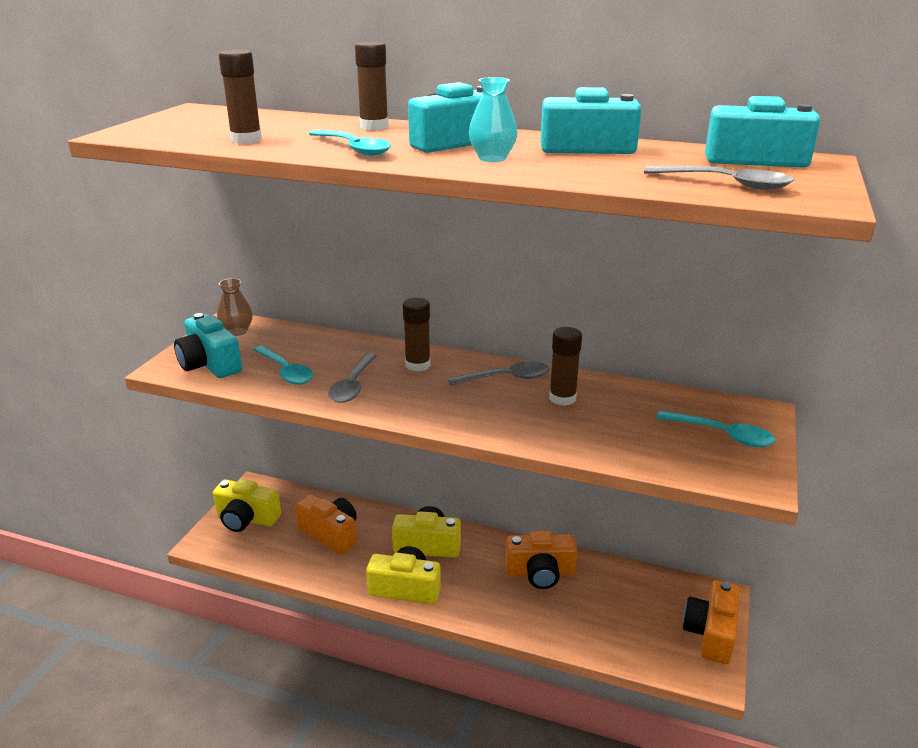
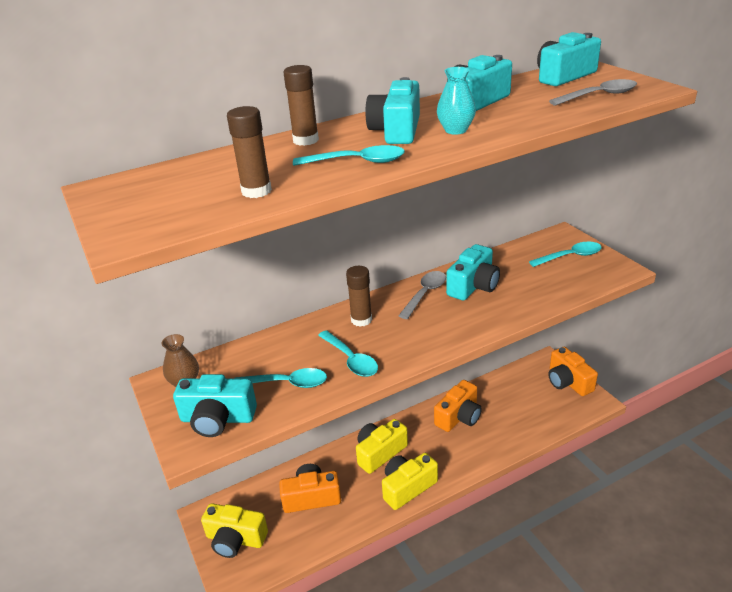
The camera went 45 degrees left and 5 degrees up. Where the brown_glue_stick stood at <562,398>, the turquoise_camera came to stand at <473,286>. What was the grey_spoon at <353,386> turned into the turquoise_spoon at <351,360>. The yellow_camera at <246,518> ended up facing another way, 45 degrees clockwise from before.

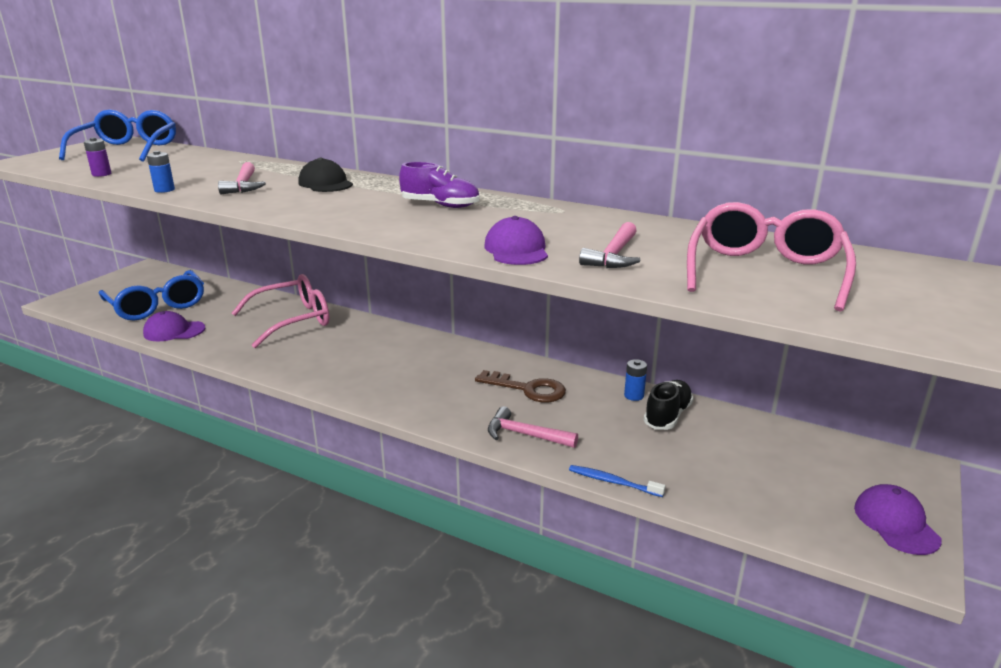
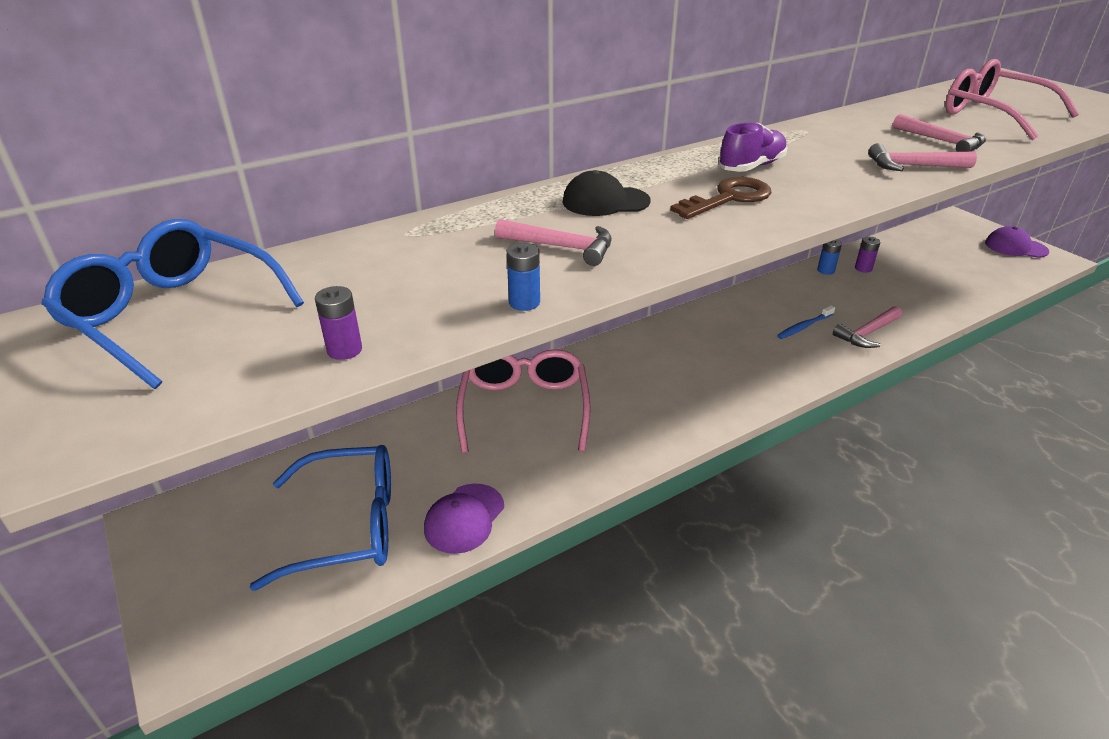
The camera went 60 degrees left and 10 degrees up. Where the purple_cap stood at <516,249>, the pink_hammer came to stand at <913,166>. The brown_key ended up elsewhere, having gone from <528,389> to <728,198>. Where the black_shoe stood at <667,416>, the purple_battery came to stand at <863,268>. The blue_toothbrush ended up elsewhere, having gone from <613,482> to <804,326>.

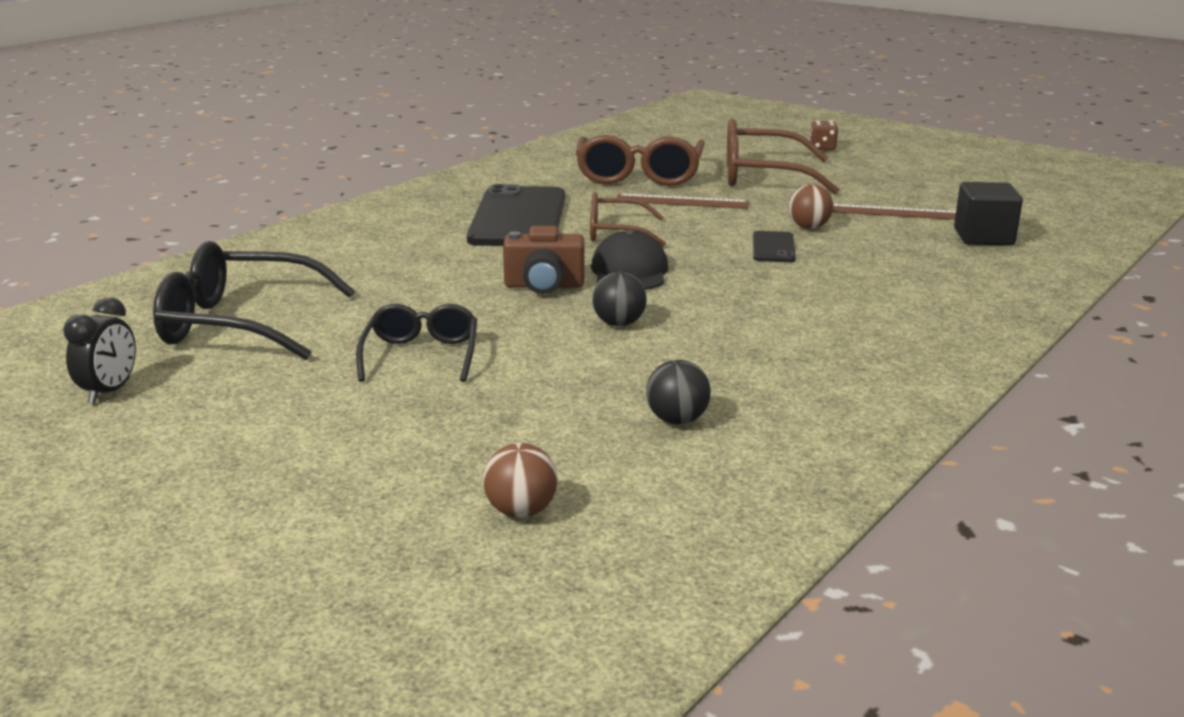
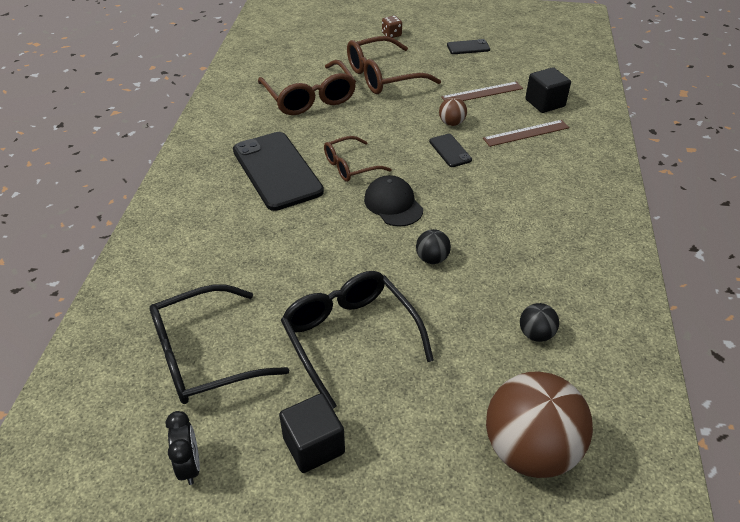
The camera went 30 degrees left and 20 degrees up. The brown_ruler ended up elsewhere, having gone from <682,201> to <526,133>. The second view lost the brown_camera at <544,286>. The size of the black_glasses at <421,356> changed by a factor of 1.65. The size of the brown_ball at <521,511> changed by a factor of 2.27. The second view gained the black_phone at <468,47>. The second view gained the black_cube at <313,445>.

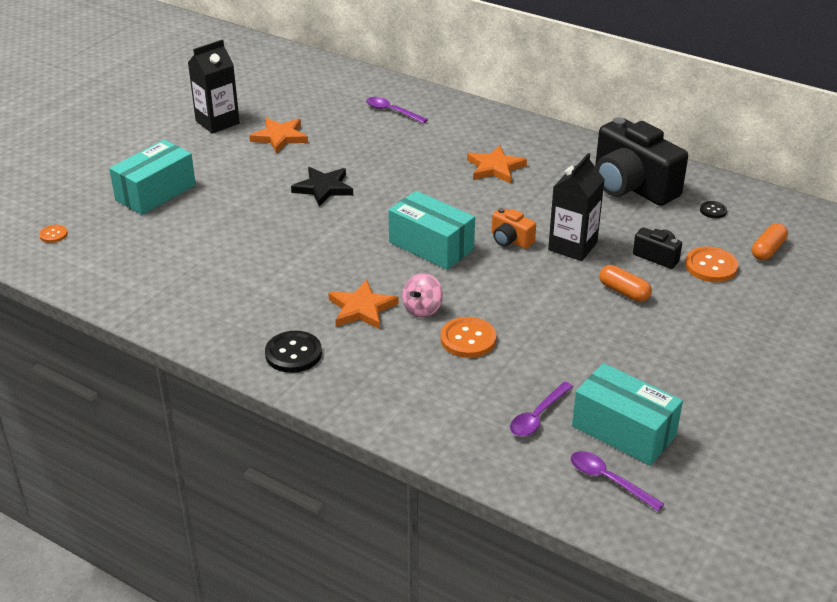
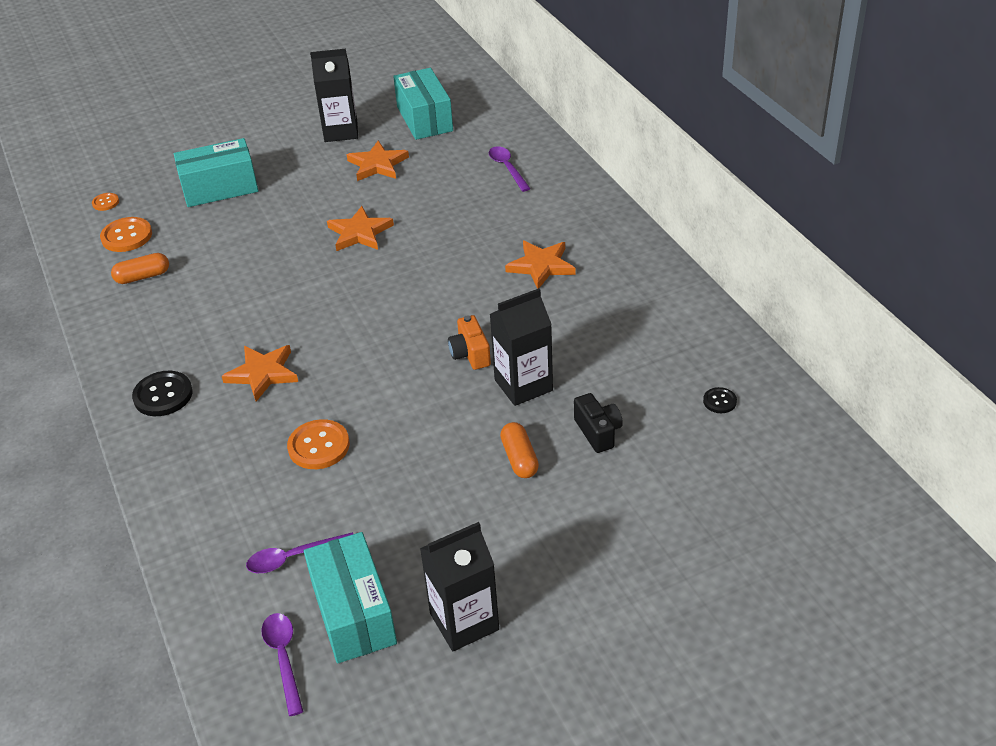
The camera went 35 degrees right and 5 degrees up. The second view lost the black_camera at <631,186>. What was the black_star at <323,188> turned into the orange_star at <360,233>. The turquoise_box ended up elsewhere, having gone from <431,246> to <424,119>. The orange_capsule ended up elsewhere, having gone from <767,250> to <143,276>. The orange_button ended up elsewhere, having gone from <711,266> to <127,236>. The second view lost the pink_spinning_top at <422,309>. The second view gained the black_carton at <464,621>.

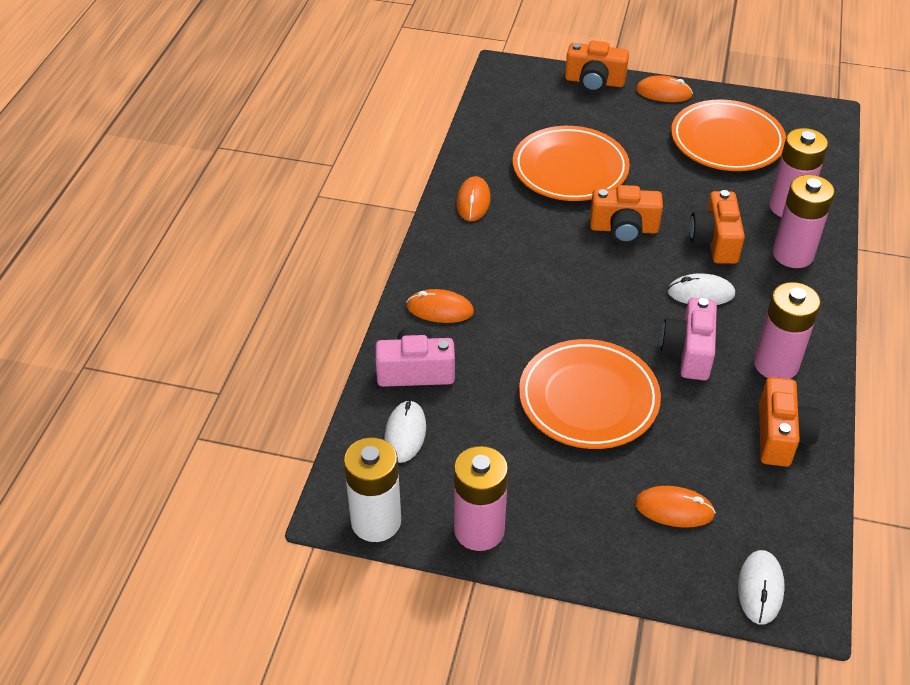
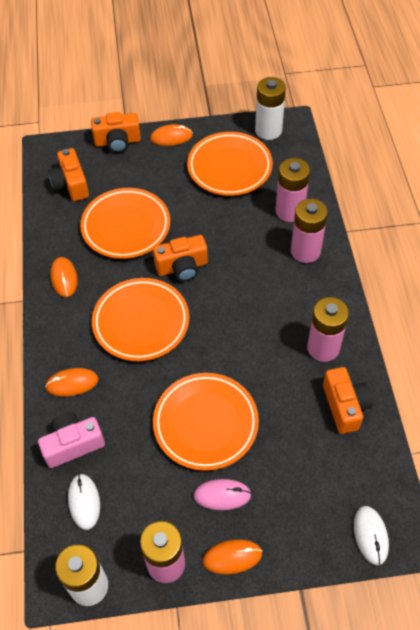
The camera went 20 degrees left and 10 degrees up. The orange_camera ended up elsewhere, having gone from <715,241> to <71,184>. The second view lost the white_mouse at <700,293>. The second view lost the pink_camera at <688,352>. The orange_mouse ended up elsewhere, having gone from <674,509> to <232,557>. The second view gained the white_battery at <268,130>. The second view gained the orange_plate at <141,322>. The second view gained the pink_mouse at <222,495>.

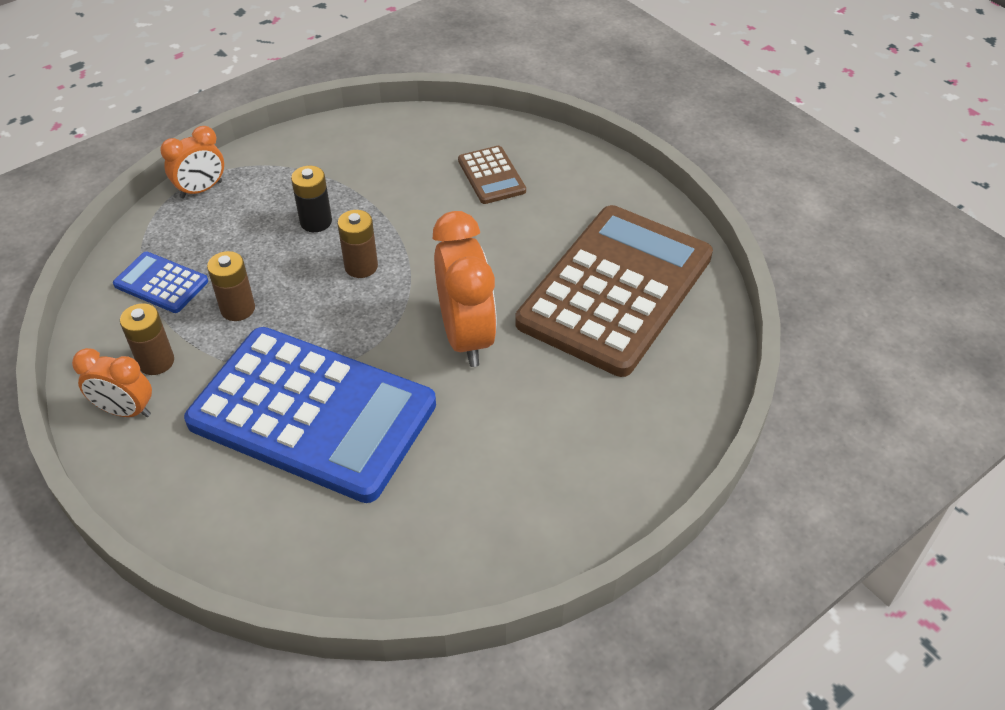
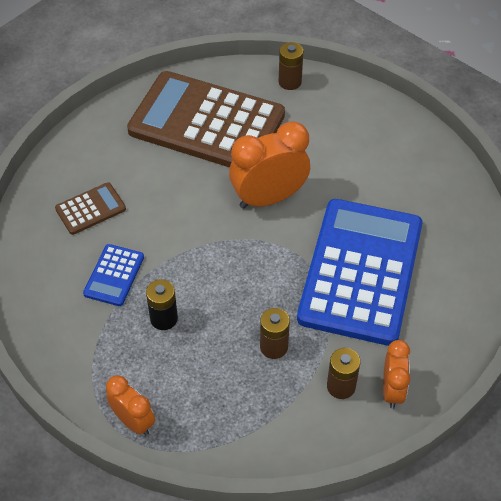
The camera went 100 degrees left and 5 degrees up. The brown_battery ended up elsewhere, having gone from <361,266> to <290,82>. The blue_calculator ended up elsewhere, having gone from <161,283> to <114,275>.

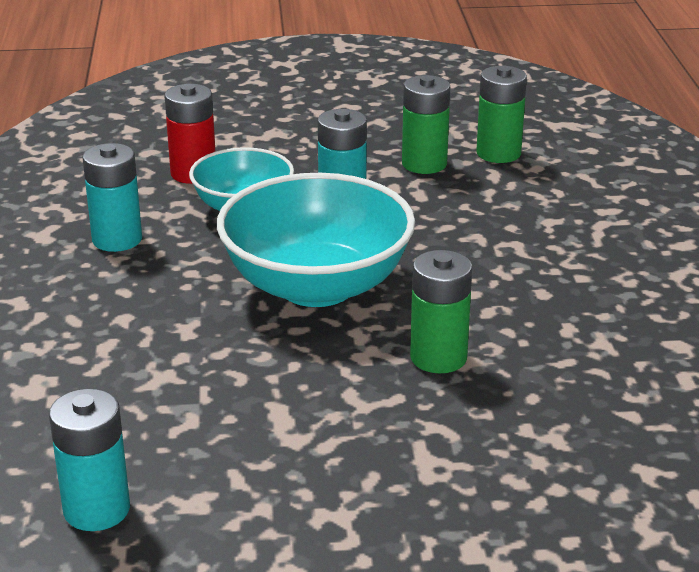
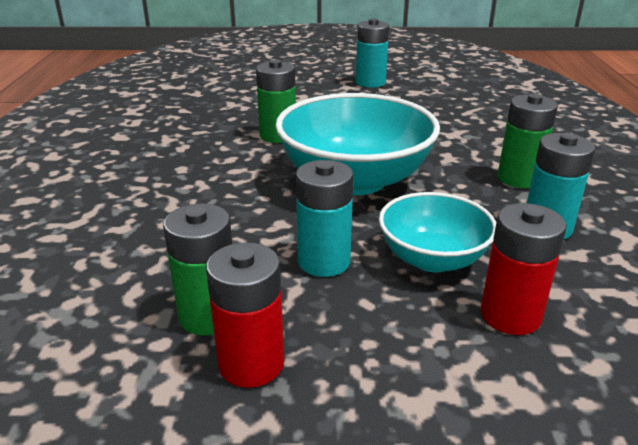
The camera went 175 degrees left and 0 degrees up. The green_battery ended up elsewhere, having gone from <498,153> to <518,178>. The turquoise_battery ended up elsewhere, having gone from <97,509> to <370,83>. The second view gained the red_battery at <251,363>.

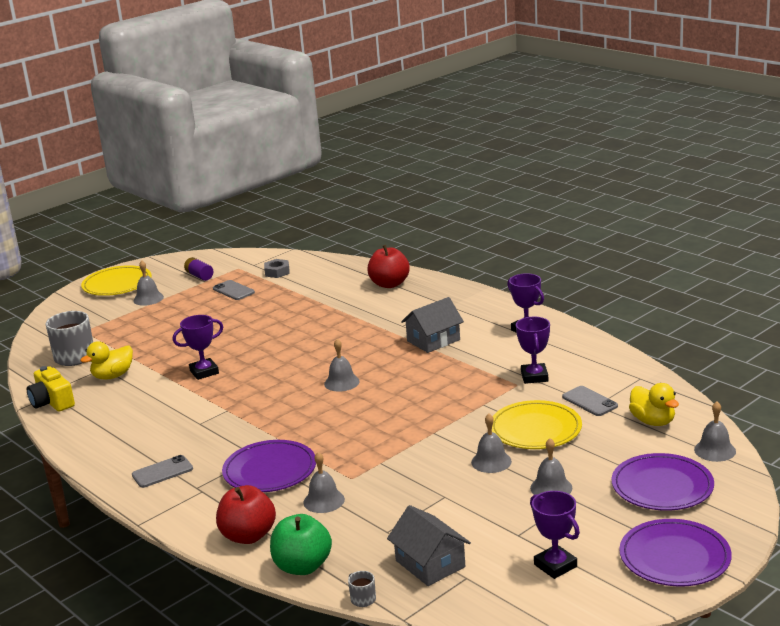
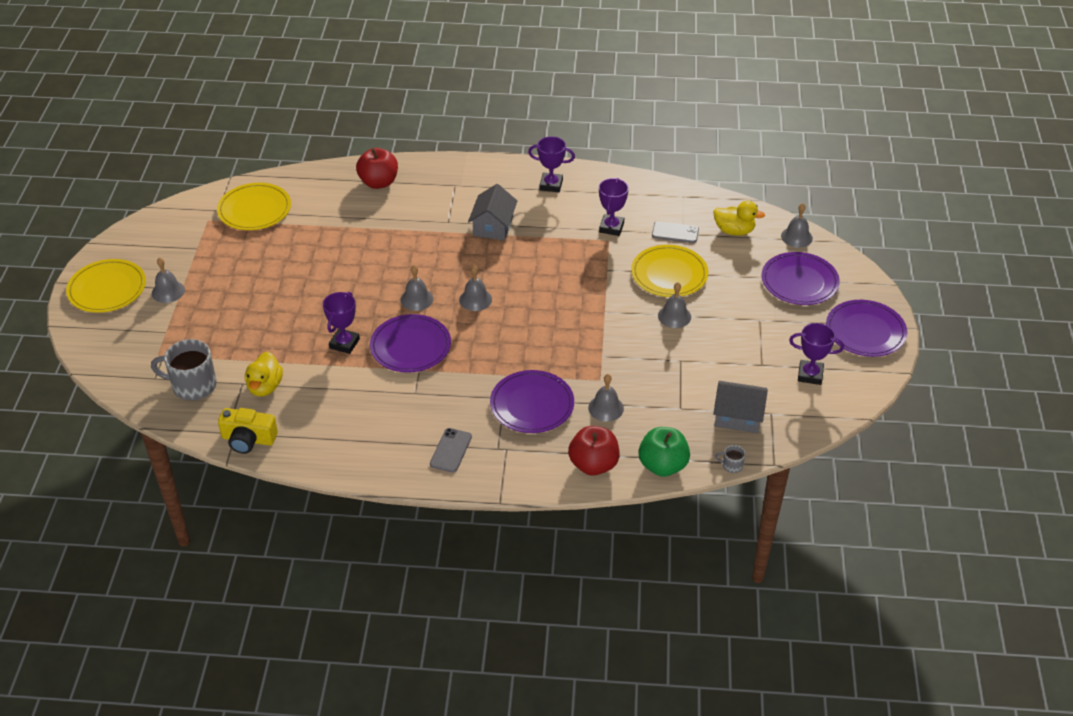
The camera went 45 degrees left and 20 degrees up. The second view lost the purple_battery at <199,276>. Where the grey_nut stood at <277,272>, the yellow_plate came to stand at <254,210>. The second view lost the grey_phone at <233,290>. The purple_trophy at <534,377> ended up facing another way, 60 degrees clockwise from before. The grey_bell ended up elsewhere, having gone from <551,487> to <416,299>. The second view gained the purple_plate at <410,346>.

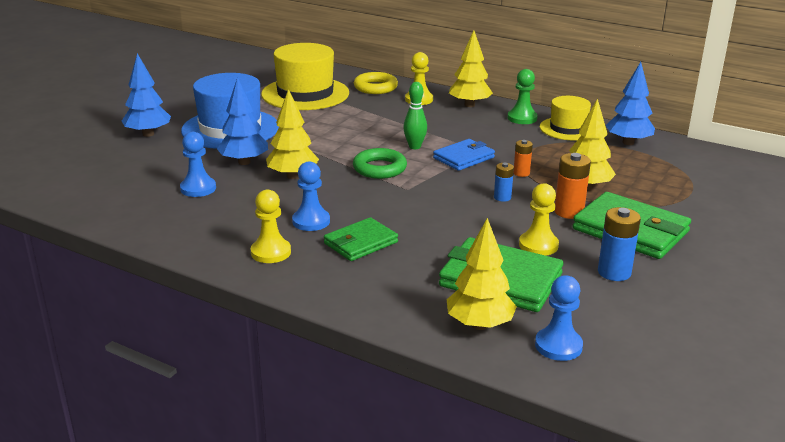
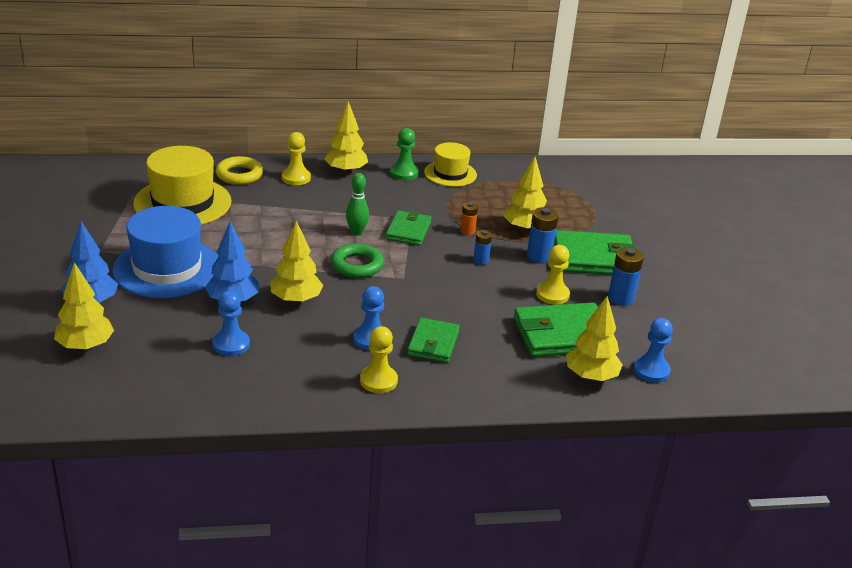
The camera went 40 degrees left and 5 degrees up. The second view lost the blue_tree at <628,142>. What was the blue_wallet at <463,158> turned into the green_wallet at <408,231>. What was the orange_battery at <569,212> turned into the blue_battery at <539,256>. The second view gained the yellow_tree at <85,346>.

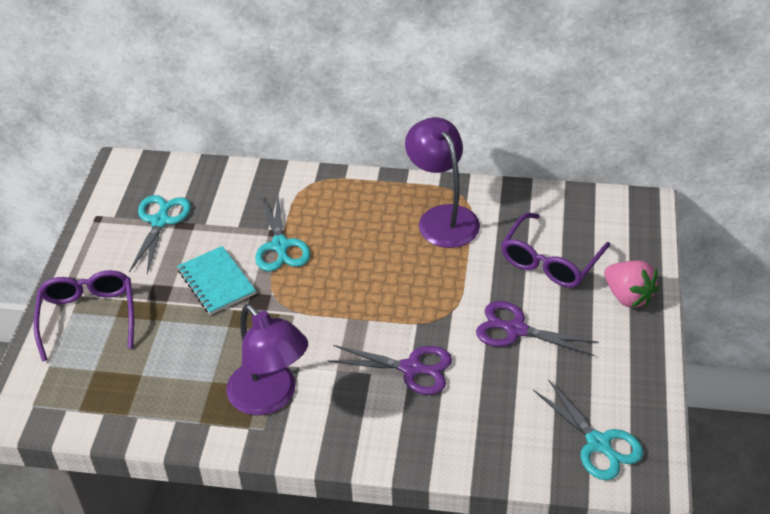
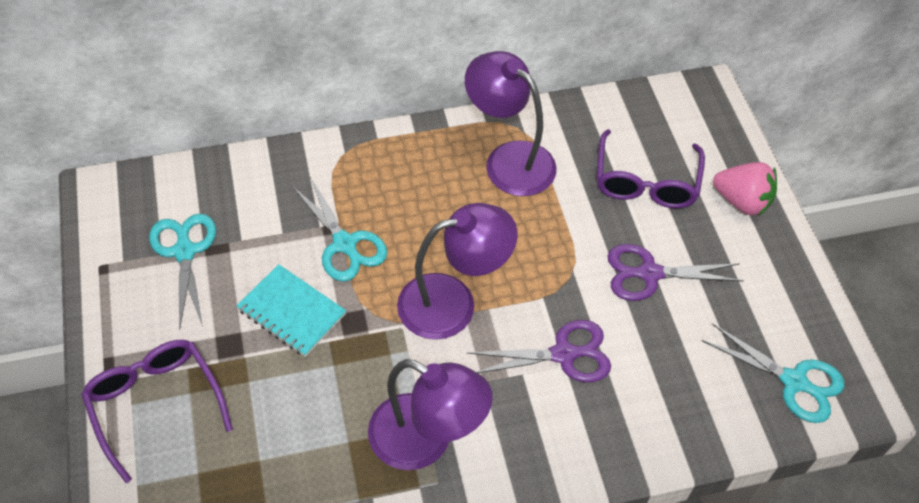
The camera went 25 degrees left and 10 degrees up. The second view gained the purple_lamp at <453,302>.

